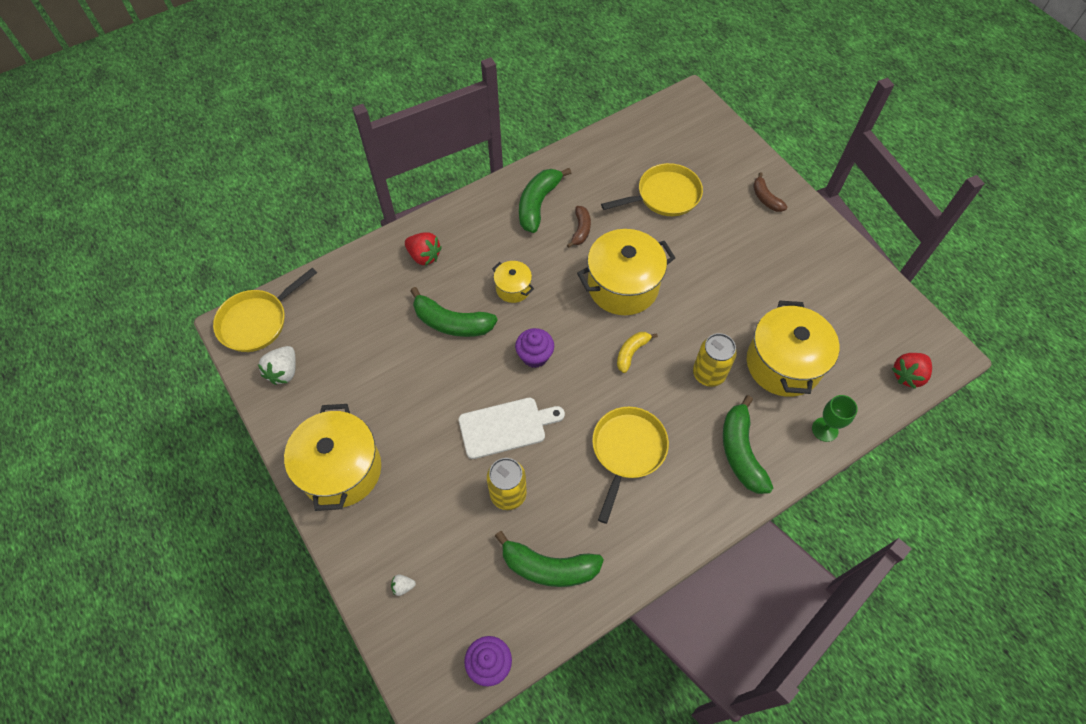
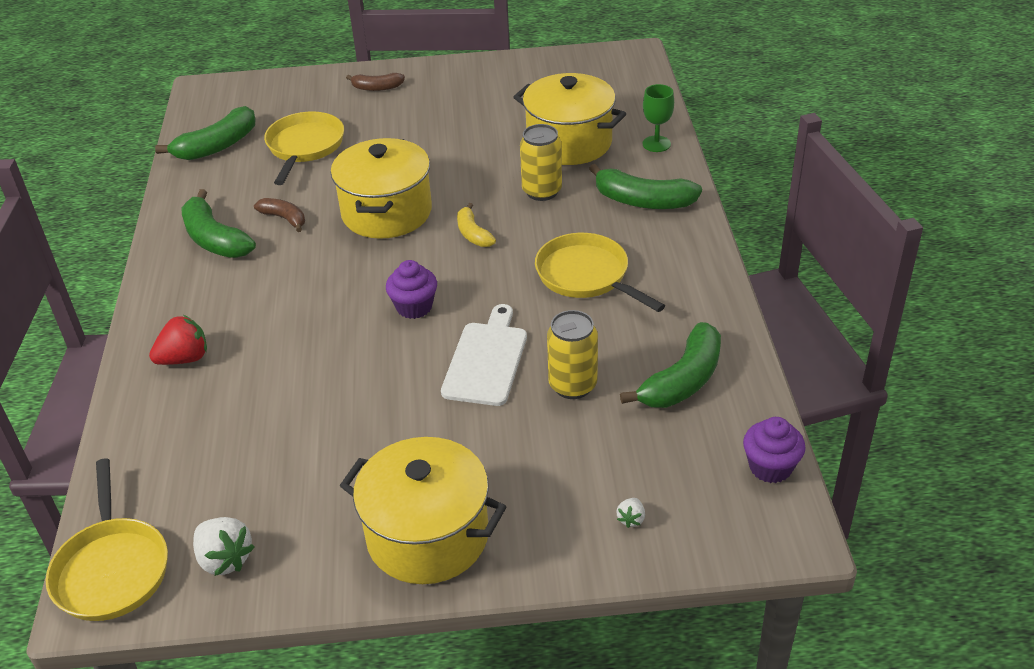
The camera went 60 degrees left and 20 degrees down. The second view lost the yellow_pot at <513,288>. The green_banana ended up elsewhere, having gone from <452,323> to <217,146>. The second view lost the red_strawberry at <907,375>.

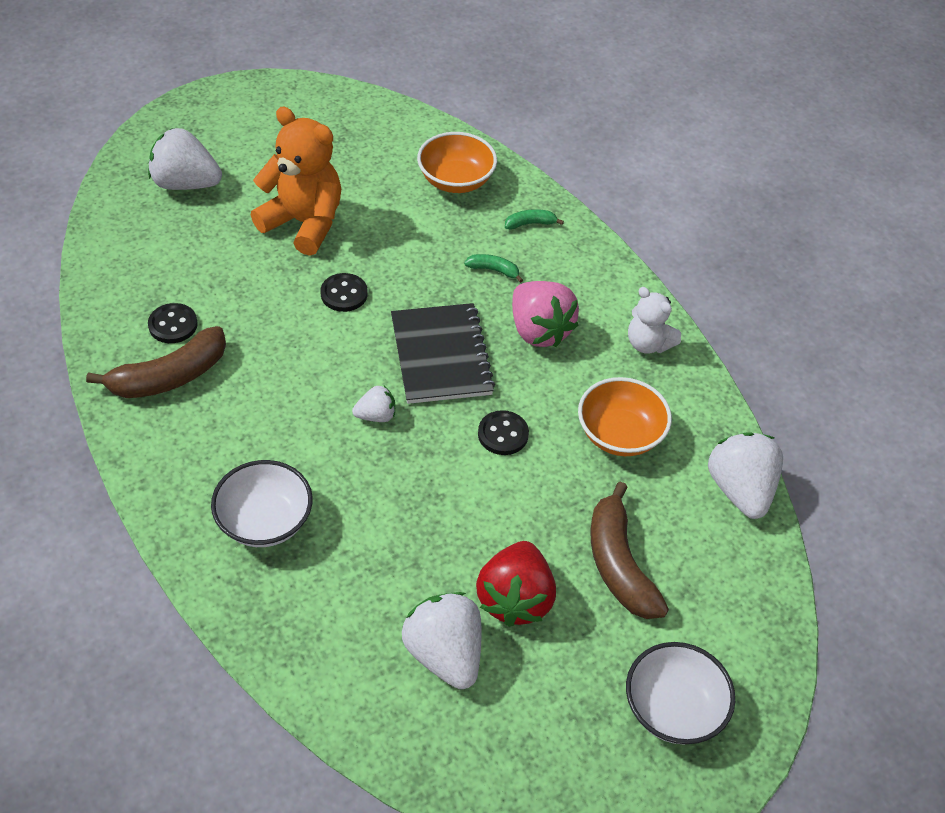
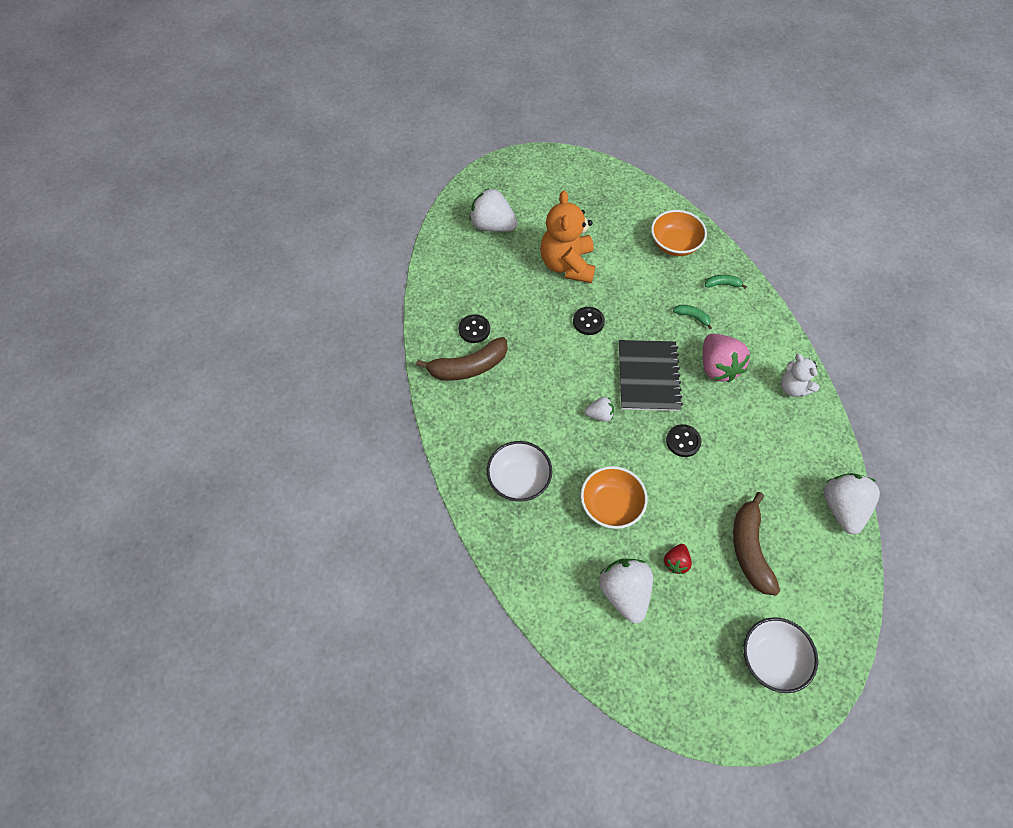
The camera went 15 degrees right and 10 degrees up. The orange_teddy_bear at <303,223> ended up facing another way, 135 degrees counterclockwise from before. The orange_bowl ended up elsewhere, having gone from <620,434> to <611,505>. The size of the red_strawberry at <515,599> changed by a factor of 0.52.

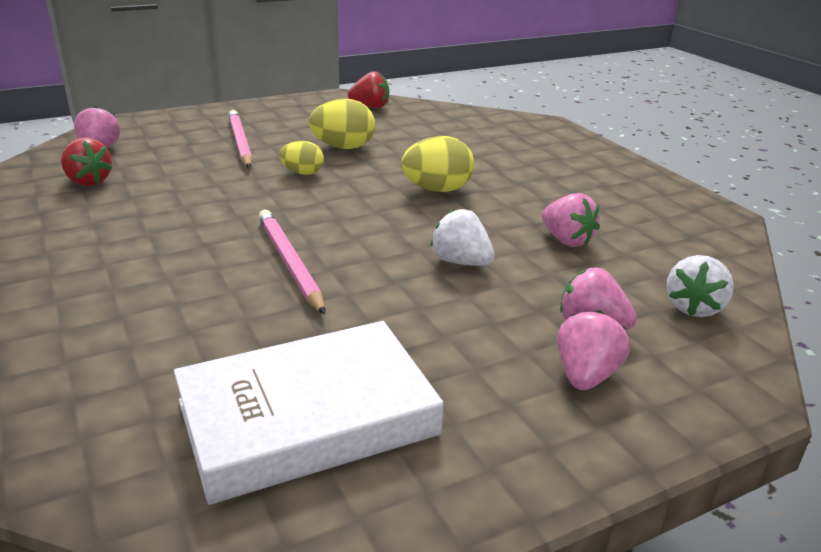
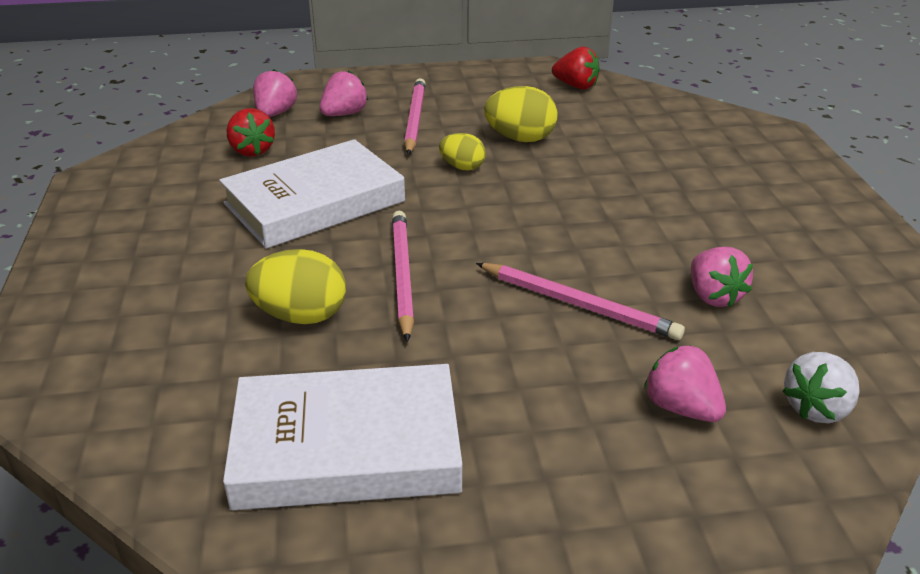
The camera went 20 degrees right and 5 degrees up. The yellow_egg ended up elsewhere, having gone from <437,190> to <301,316>. Where the white_strawberry stood at <461,262>, the pink_pencil came to stand at <578,304>. The pink_strawberry ended up elsewhere, having gone from <585,376> to <344,114>. The second view gained the white_book at <314,202>.

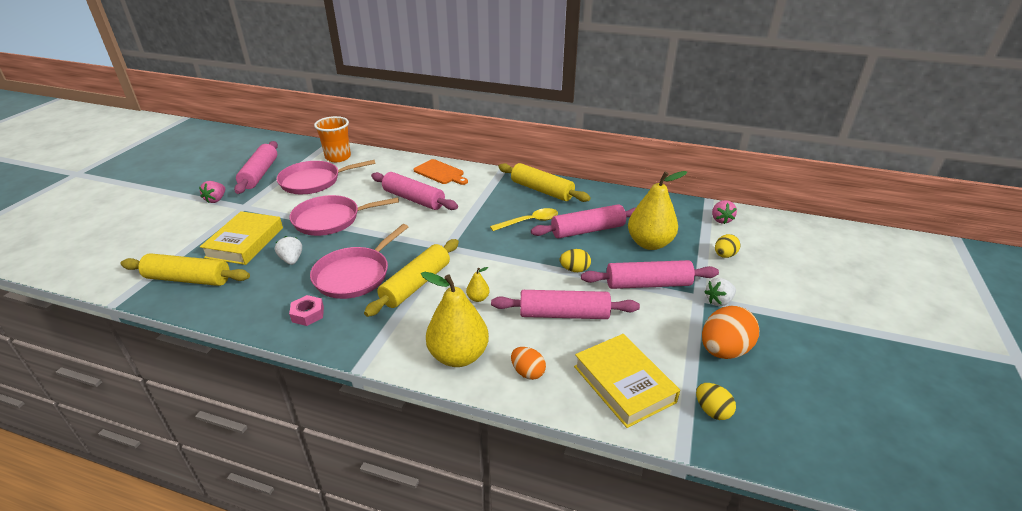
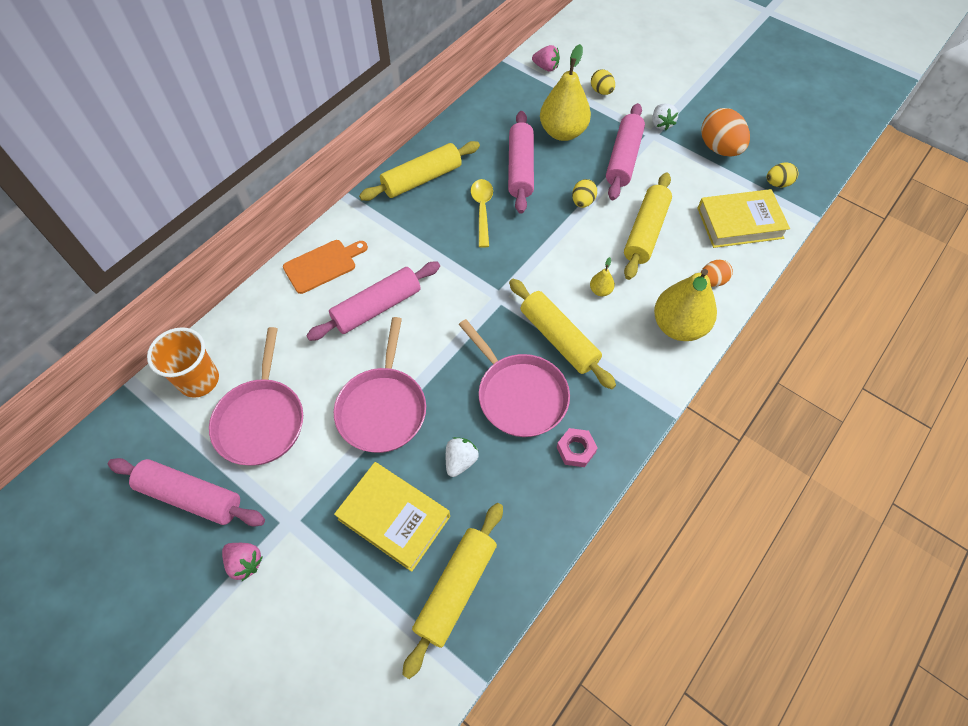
The camera went 70 degrees left and 25 degrees up. The white_strawberry at <291,260> ended up facing another way, 120 degrees clockwise from before. What was the pink_rolling_pin at <564,314> turned into the yellow_rolling_pin at <645,232>.

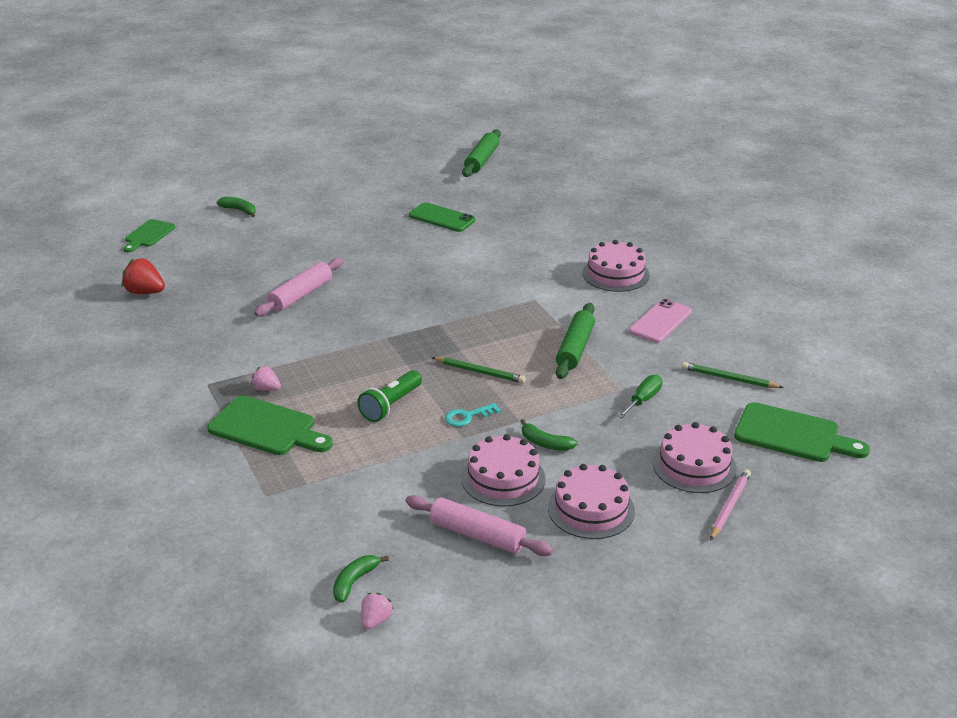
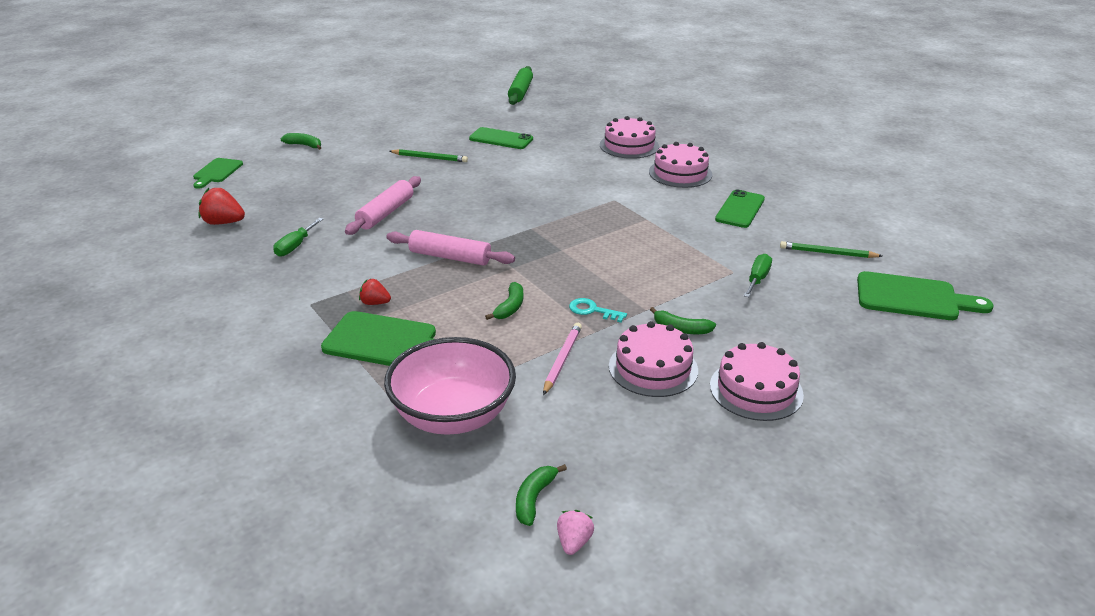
The camera went 10 degrees left and 0 degrees up. What was the pink_phone at <660,321> turned into the green_phone at <740,209>. The second view lost the green_rolling_pin at <575,348>. The green_pencil ended up elsewhere, having gone from <480,372> to <430,158>. What was the pink_strawberry at <266,389> turned into the red_strawberry at <375,303>. Where the green_flashlight stood at <390,405>, the green_banana came to stand at <510,307>. The turquoise_key at <468,416> ended up facing another way, 60 degrees clockwise from before. The pink_cake ended up elsewhere, having gone from <694,466> to <629,145>. The pink_pencil ended up elsewhere, having gone from <729,506> to <562,360>. The pink_rolling_pin ended up elsewhere, having gone from <477,535> to <450,257>. The second view gained the green_screwdriver at <295,246>. The second view gained the pink_bowl at <453,415>.

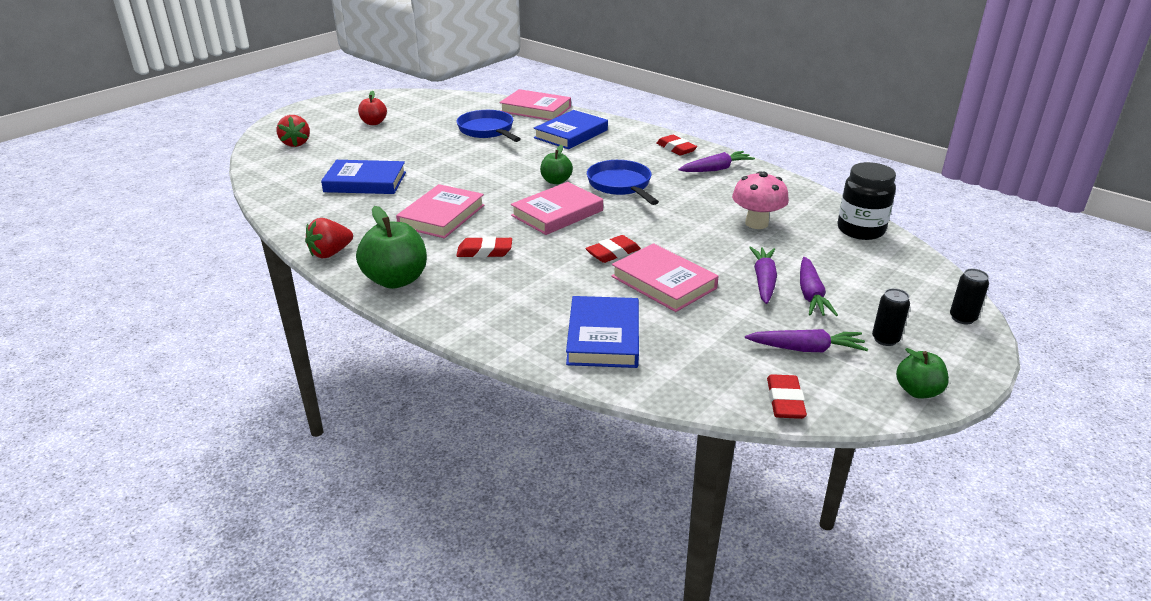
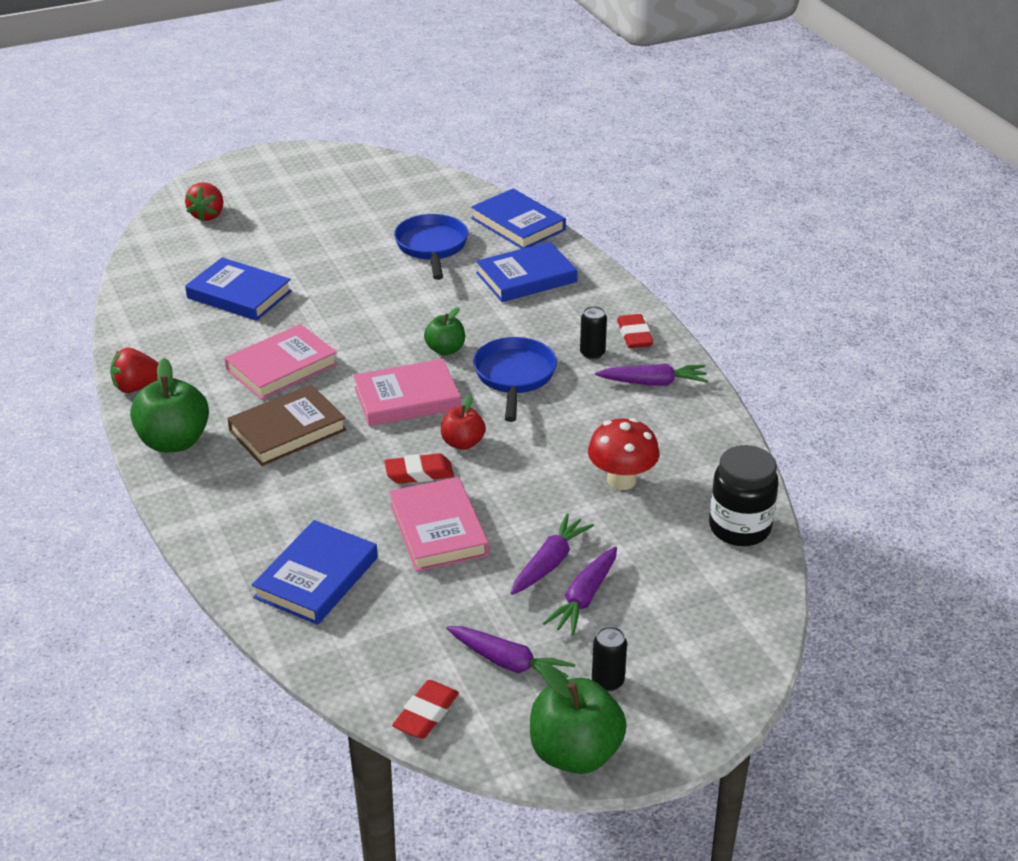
The camera went 25 degrees right and 5 degrees up. What was the pink_book at <535,109> turned into the blue_book at <518,224>. The red_apple ended up elsewhere, having gone from <373,123> to <462,443>. What was the pink_mushroom at <756,223> turned into the red_mushroom at <621,480>. Where the red_eraser stood at <484,252>, the brown_book came to stand at <287,430>. The black_can ended up elsewhere, having gone from <962,318> to <592,353>. The size of the green_apple at <917,391> changed by a factor of 1.71.

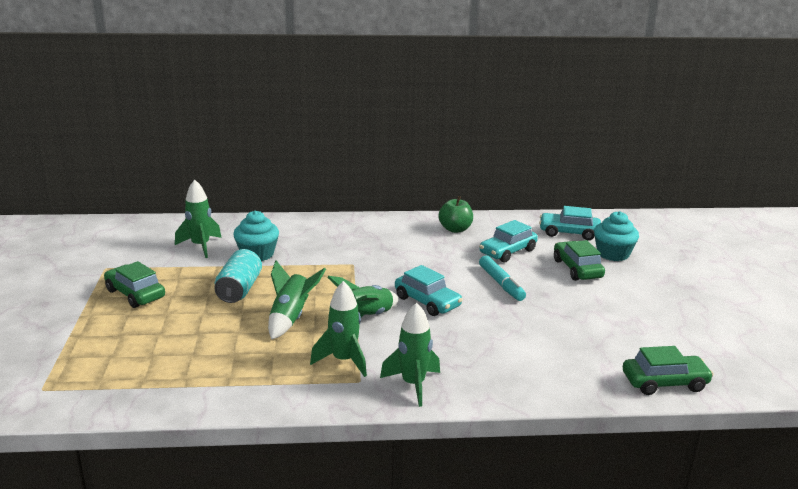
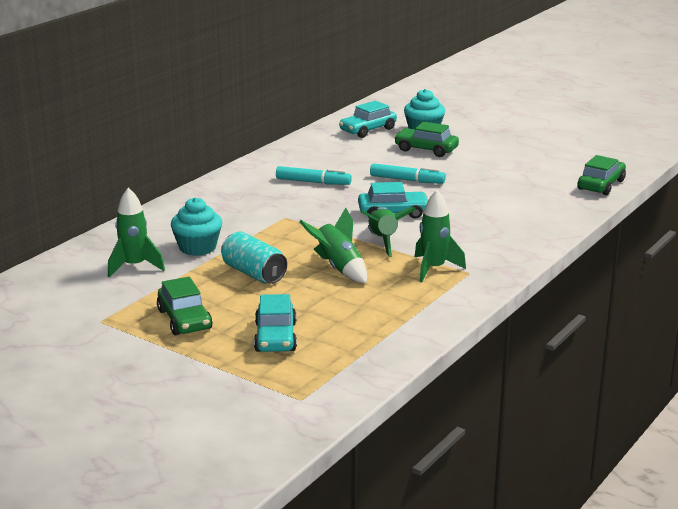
The camera went 50 degrees left and 0 degrees up. The second view lost the green_apple at <455,229>. The turquoise_car ended up elsewhere, having gone from <507,252> to <275,337>. The green_car at <135,294> ended up facing another way, 105 degrees counterclockwise from before. The second view lost the green_rocket at <413,384>. The second view gained the turquoise_marker at <313,182>.

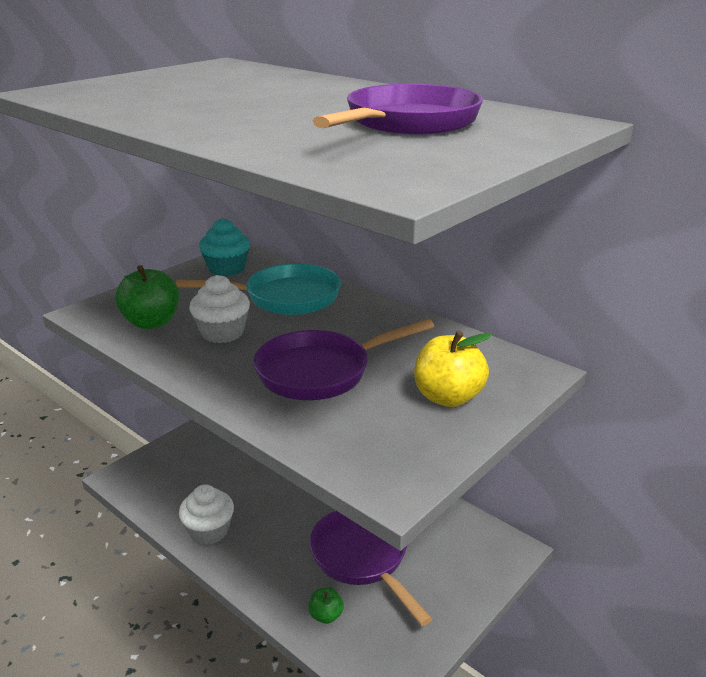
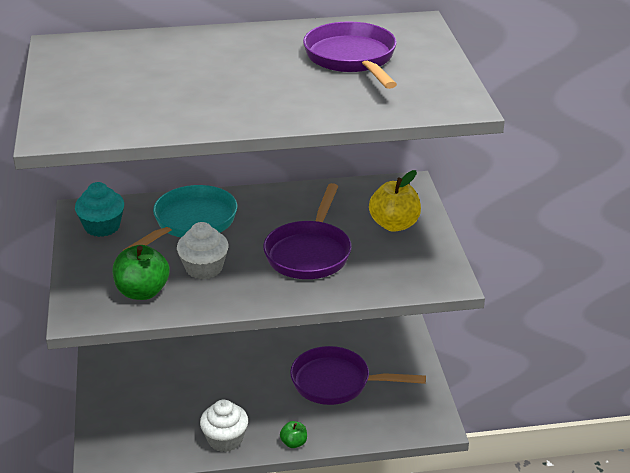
The camera went 50 degrees left and 5 degrees up. The green_apple ended up elsewhere, having gone from <326,615> to <294,443>.

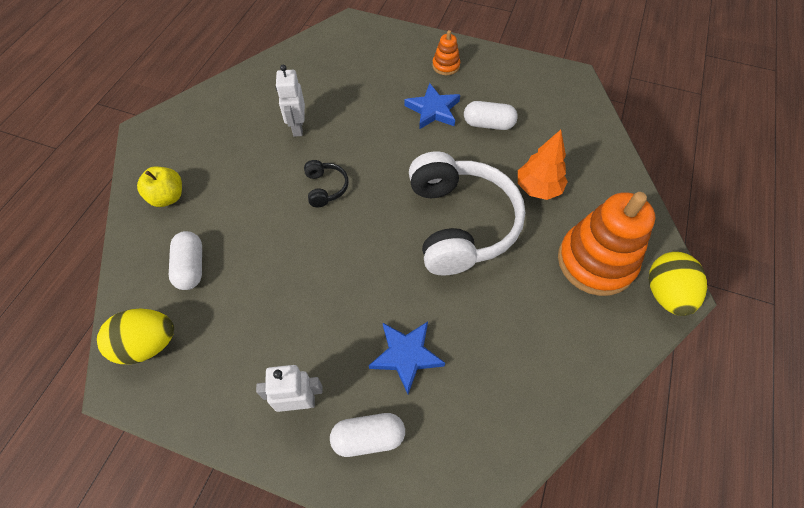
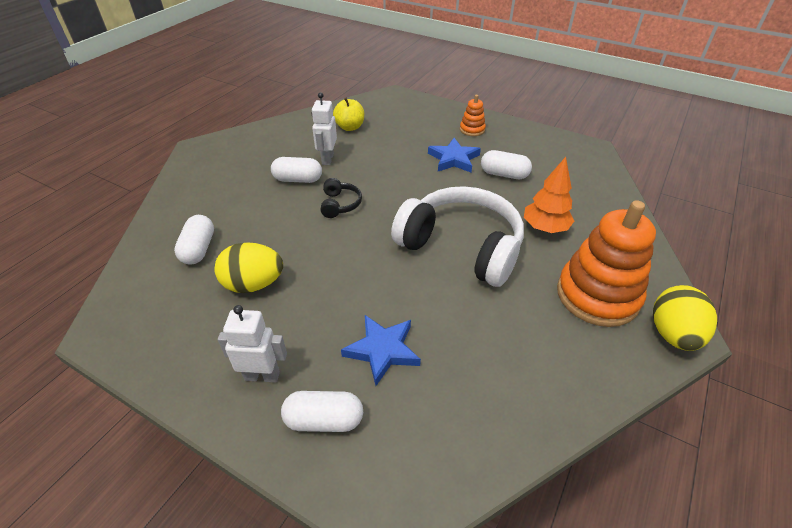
The camera went 10 degrees right and 15 degrees down. The white_headphones at <460,223> ended up facing another way, 60 degrees counterclockwise from before. The yellow_apple ended up elsewhere, having gone from <167,197> to <350,127>. The yellow_egg ended up elsewhere, having gone from <147,344> to <253,284>. The second view gained the white_capsule at <298,179>.

